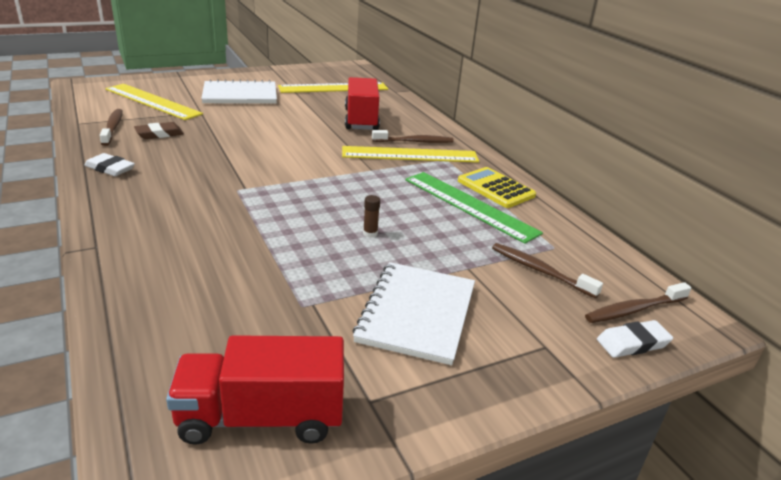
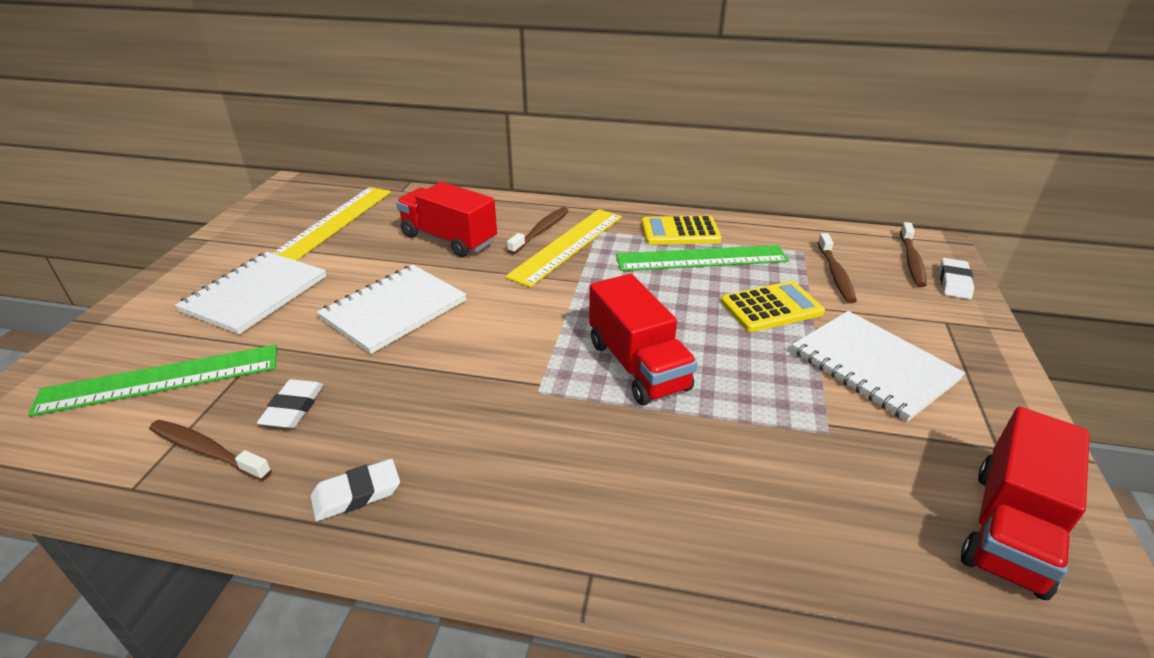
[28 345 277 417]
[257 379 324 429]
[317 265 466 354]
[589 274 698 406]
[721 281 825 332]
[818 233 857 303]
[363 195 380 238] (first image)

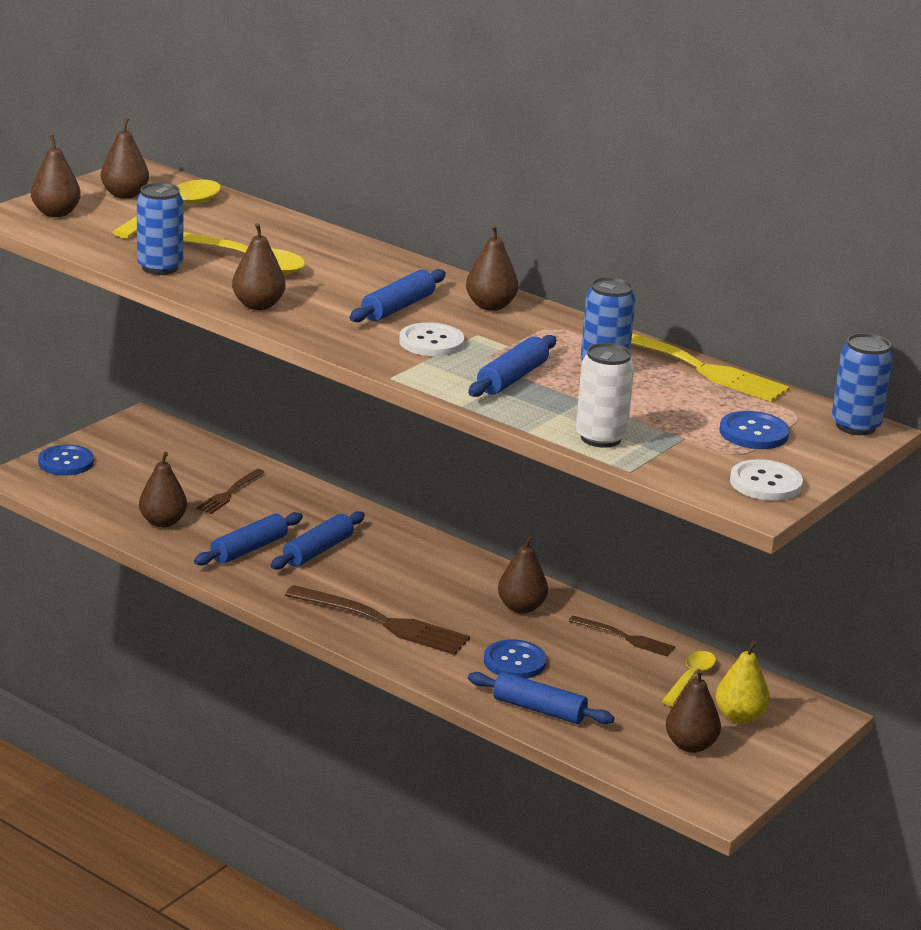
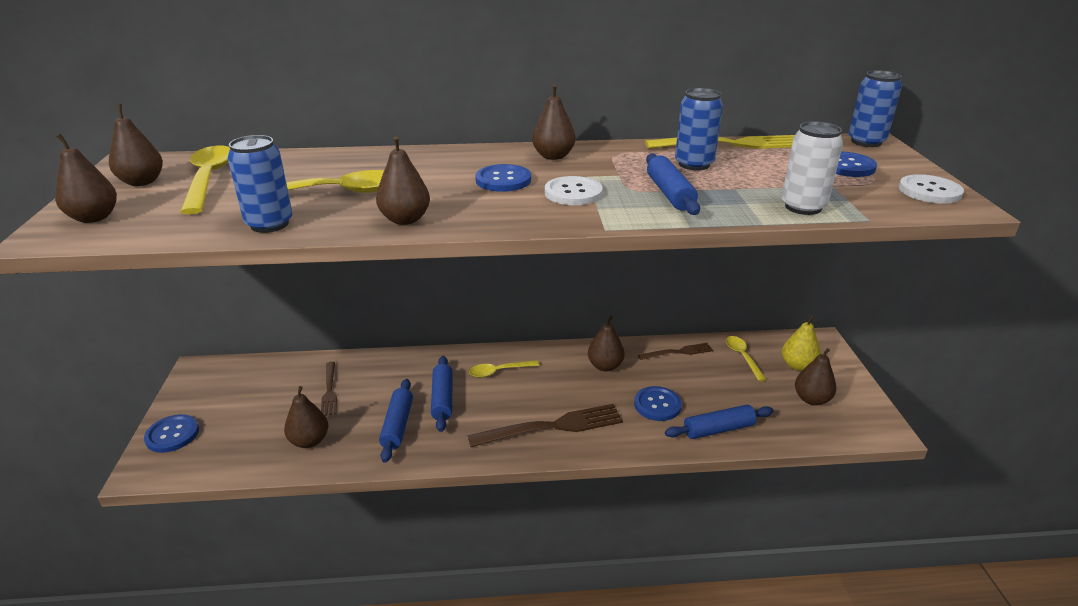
[469 360 539 378]
[475 164 531 192]

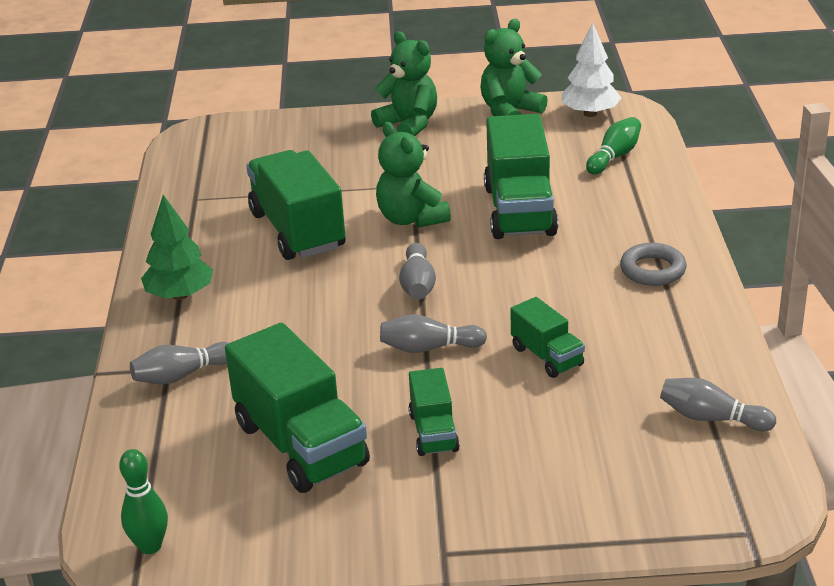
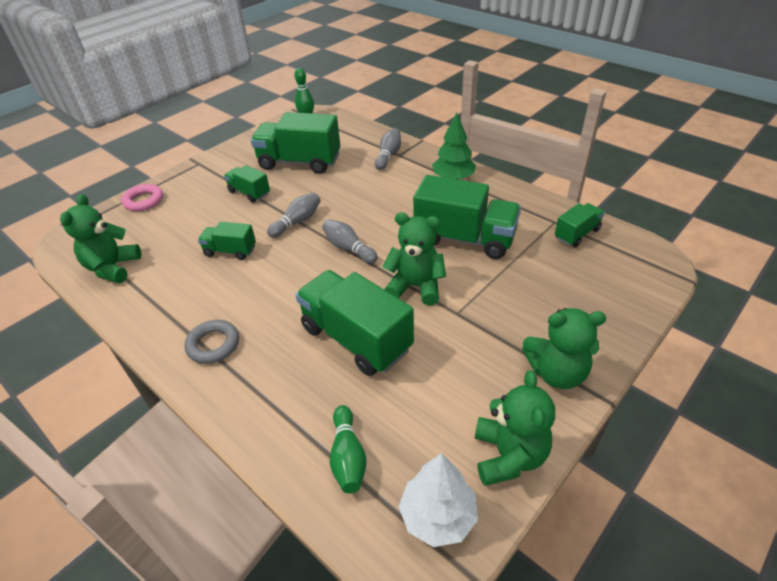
[60 194 141 283]
[121 184 163 211]
[555 203 605 247]

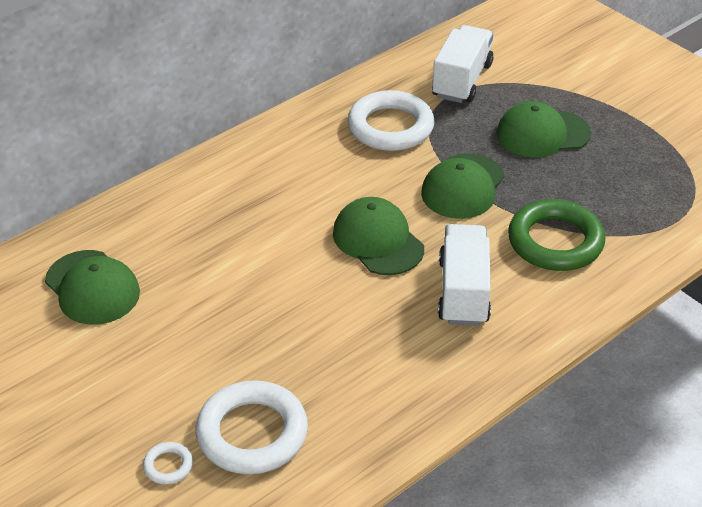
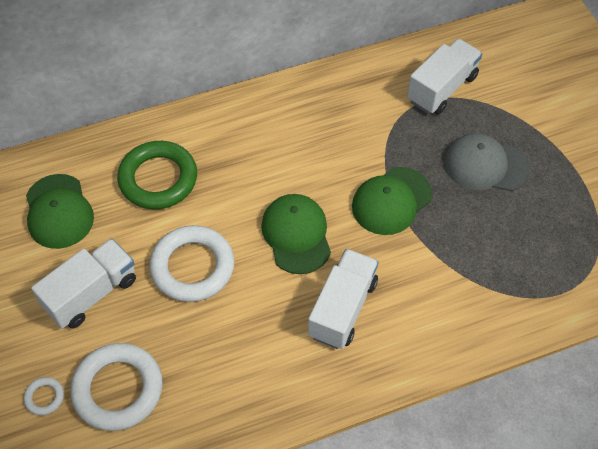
[31 238 136 329]
[117 141 197 209]
[150 225 234 302]
[444 133 530 191]

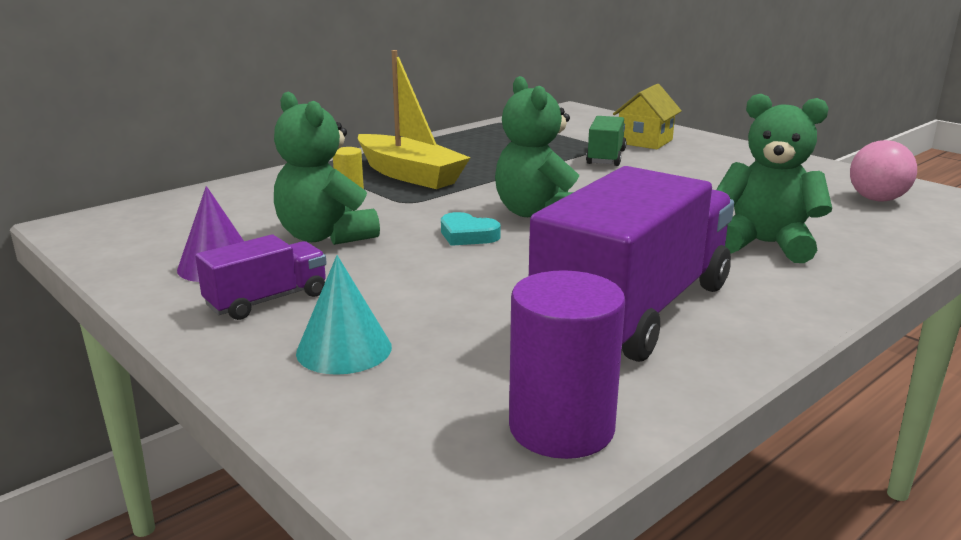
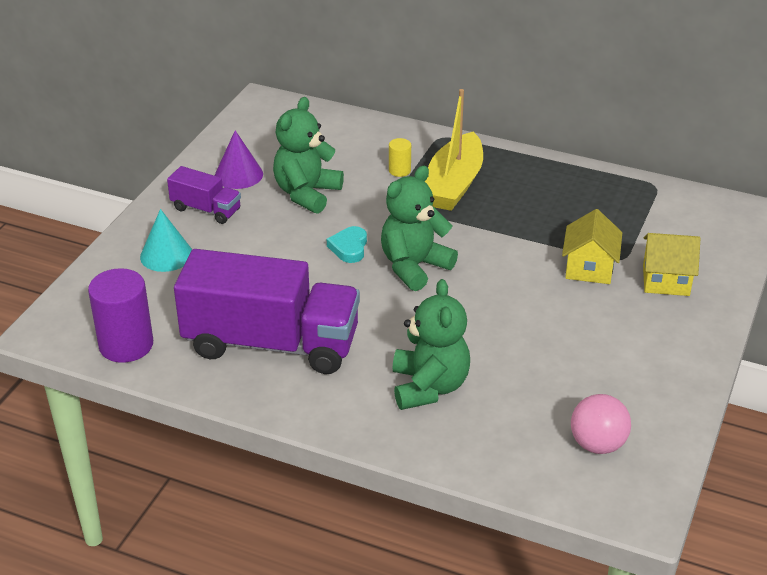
[562 209 622 284]

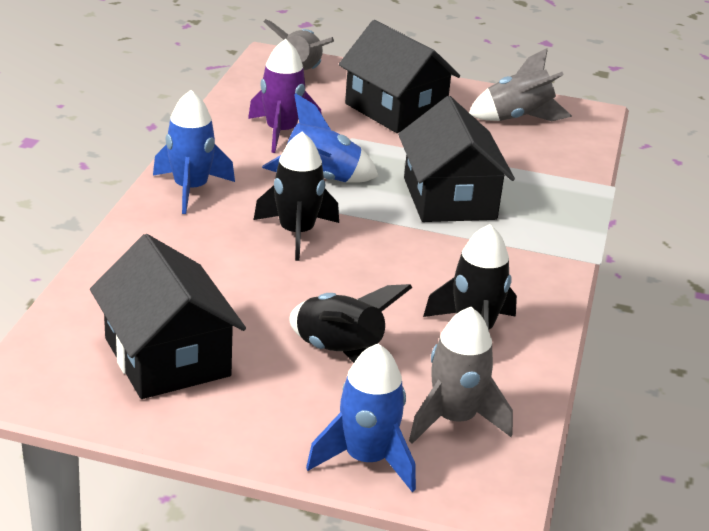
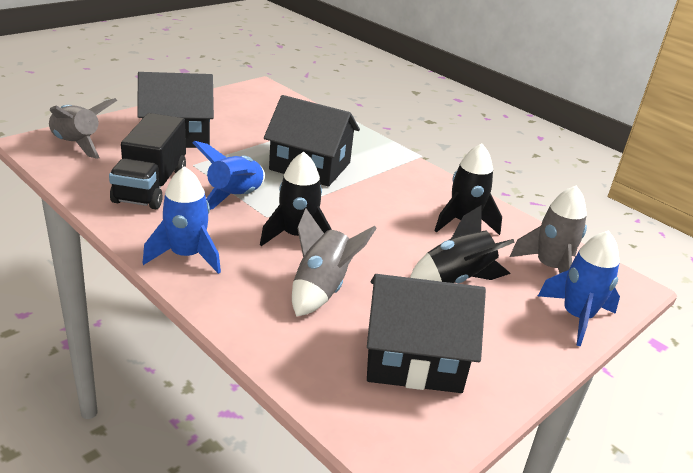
[109 113 186 209]
[292 208 377 317]

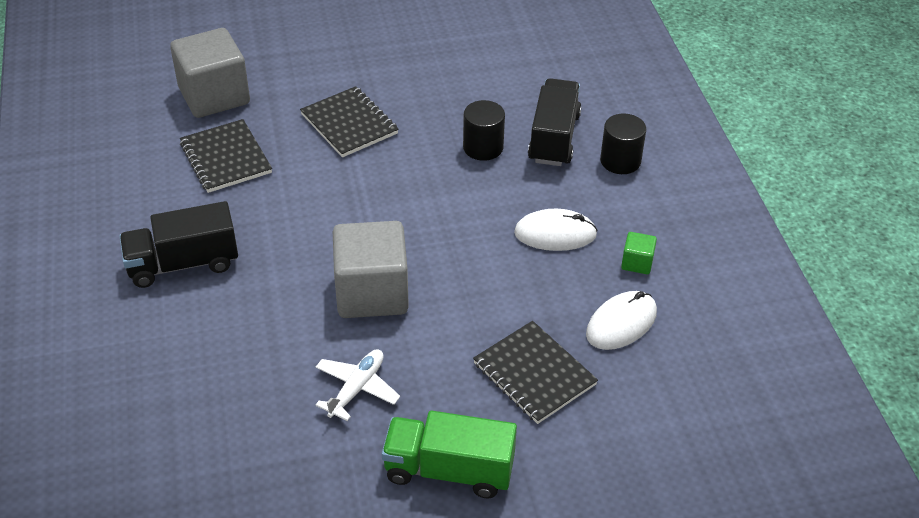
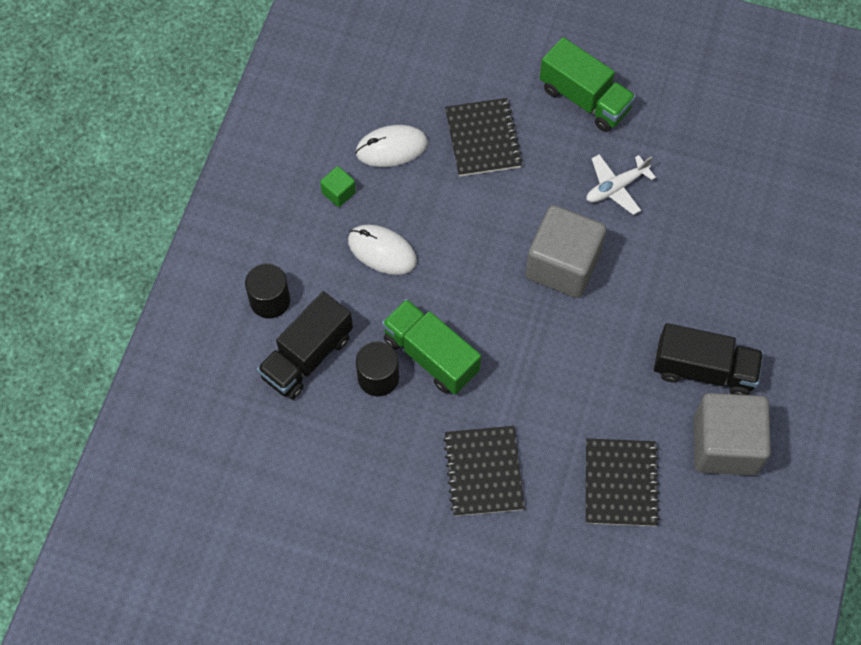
[382 299 481 395]
[694 393 771 476]

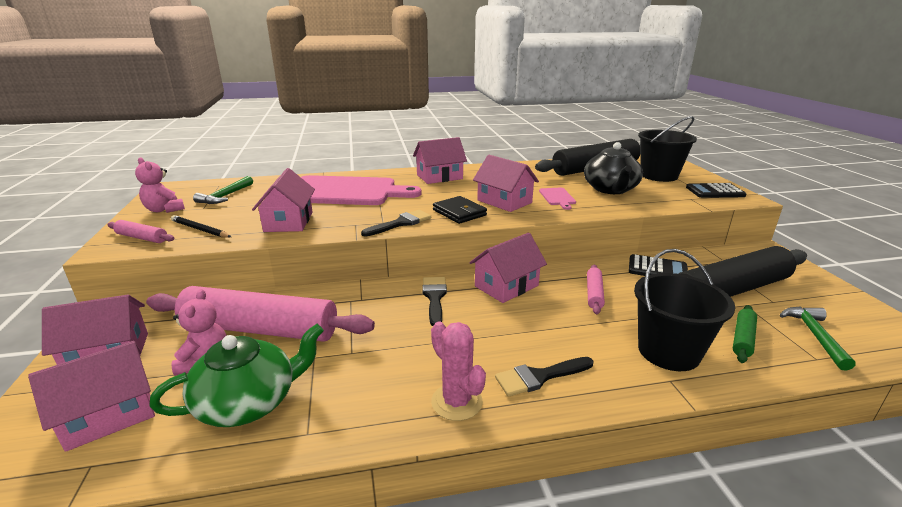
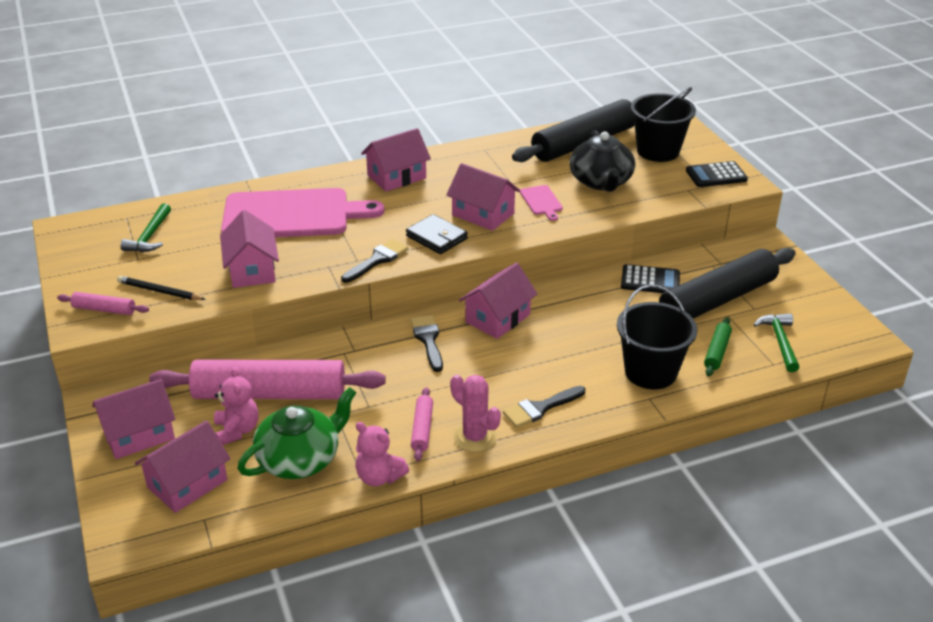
[356 422 409 486]
[411 387 433 461]

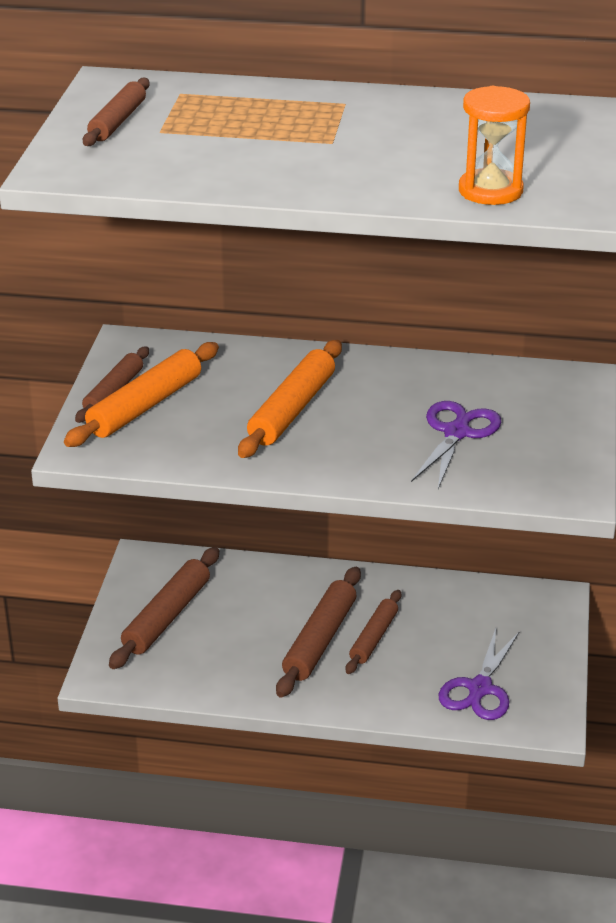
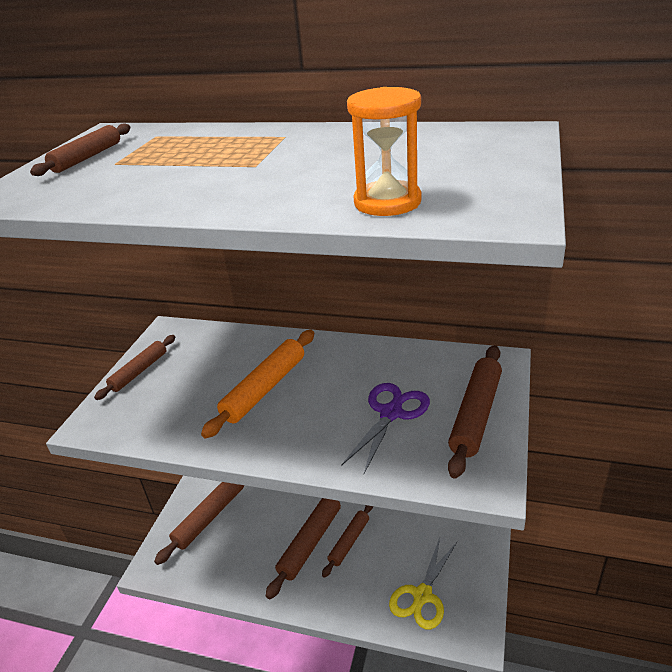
[389 537 457 630]
[448 345 502 479]
[64 342 219 447] (first image)

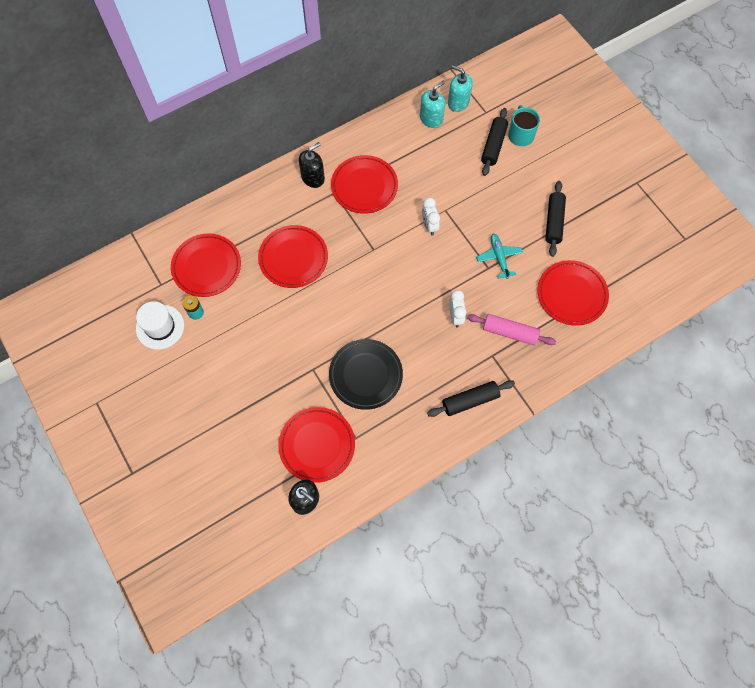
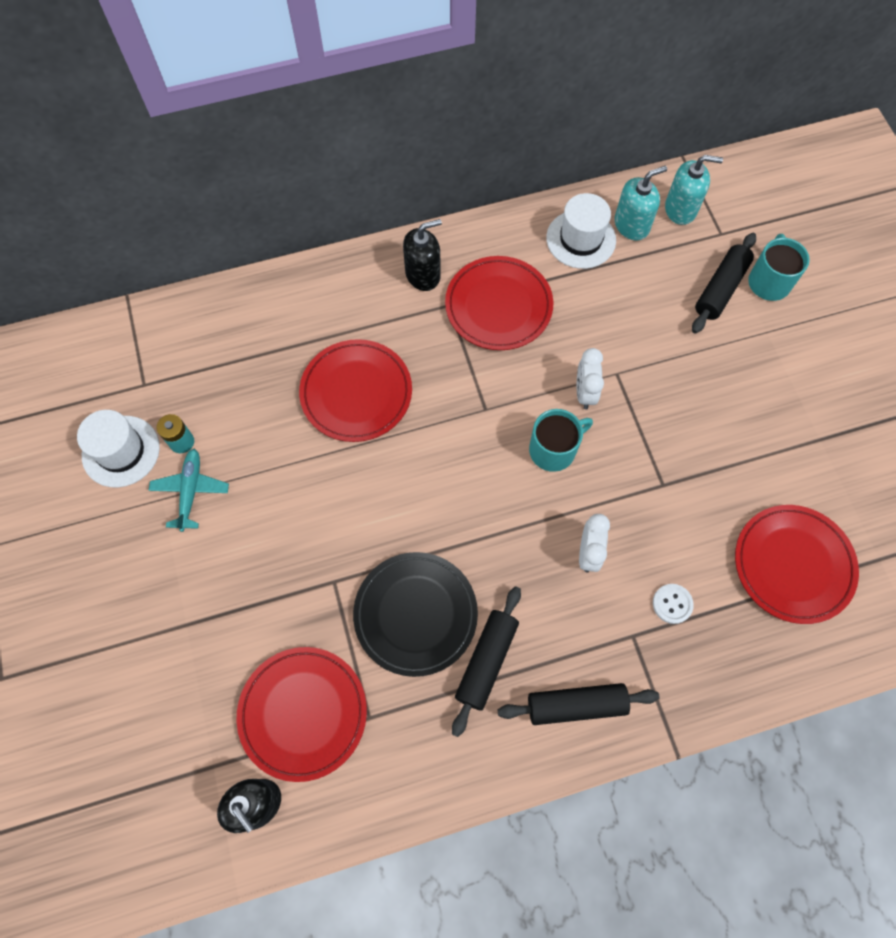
[149 449 229 532]
[452 586 521 737]
[529 409 593 472]
[546 193 616 269]
[653 584 694 624]
[665 155 723 225]
[171 233 241 297] (first image)

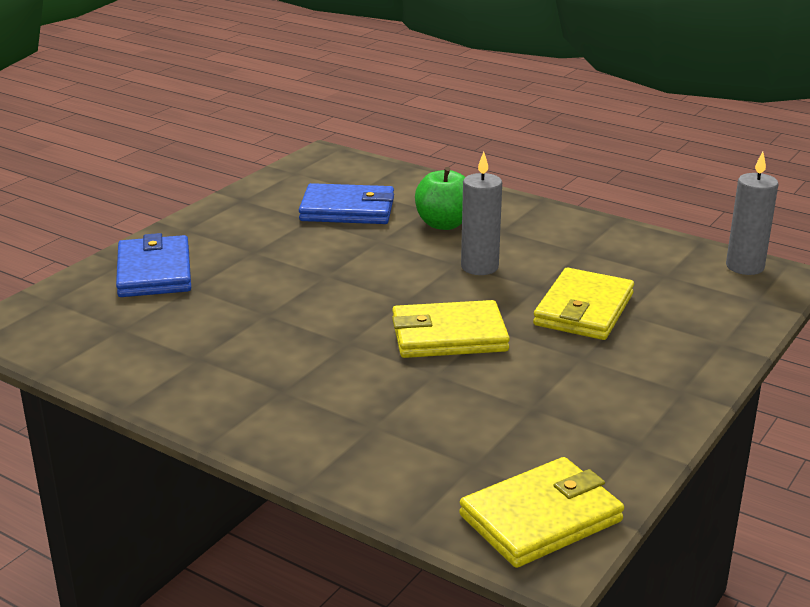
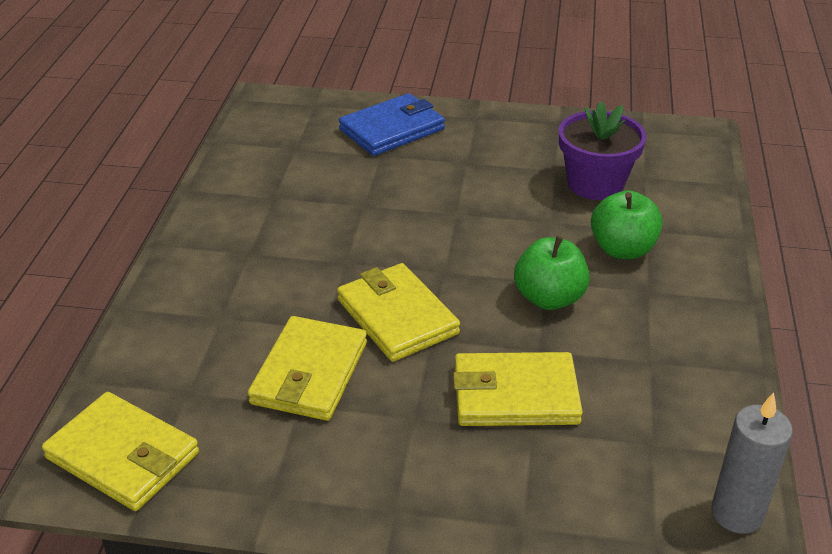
[248 316 367 421]
[514 236 590 310]
[559 101 647 200]

